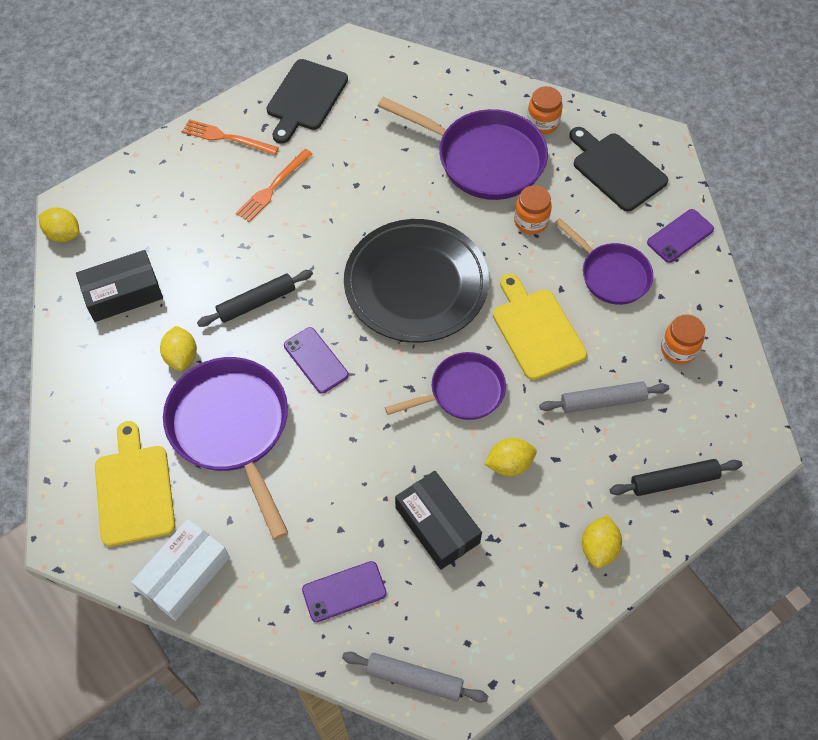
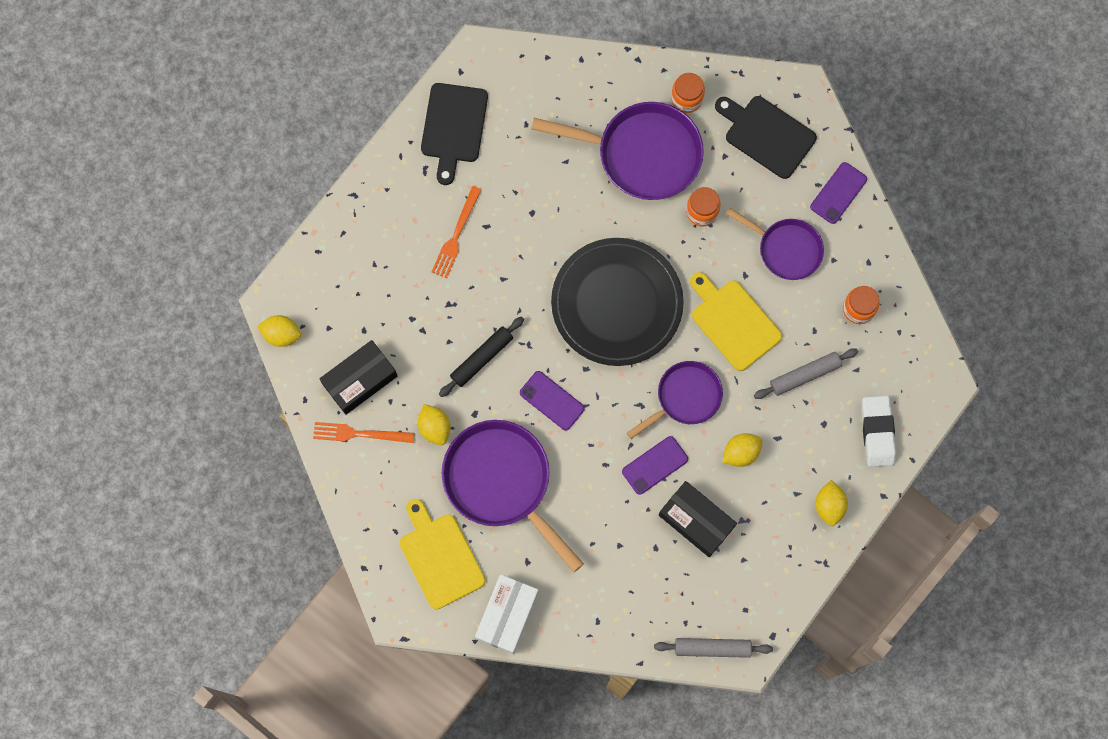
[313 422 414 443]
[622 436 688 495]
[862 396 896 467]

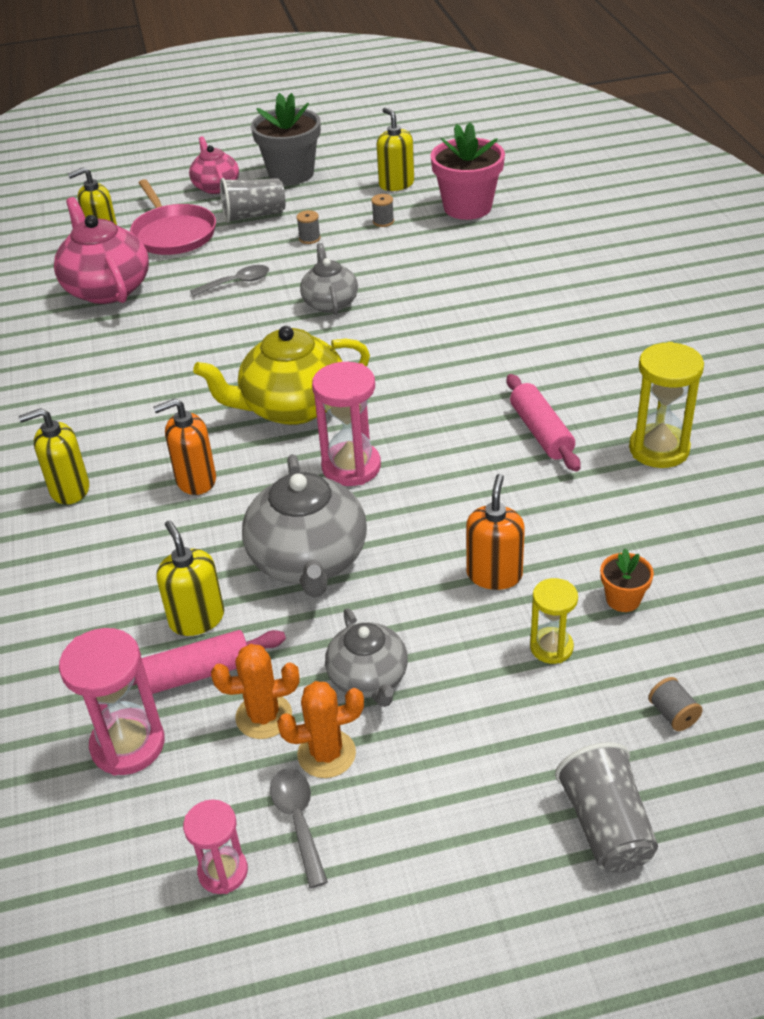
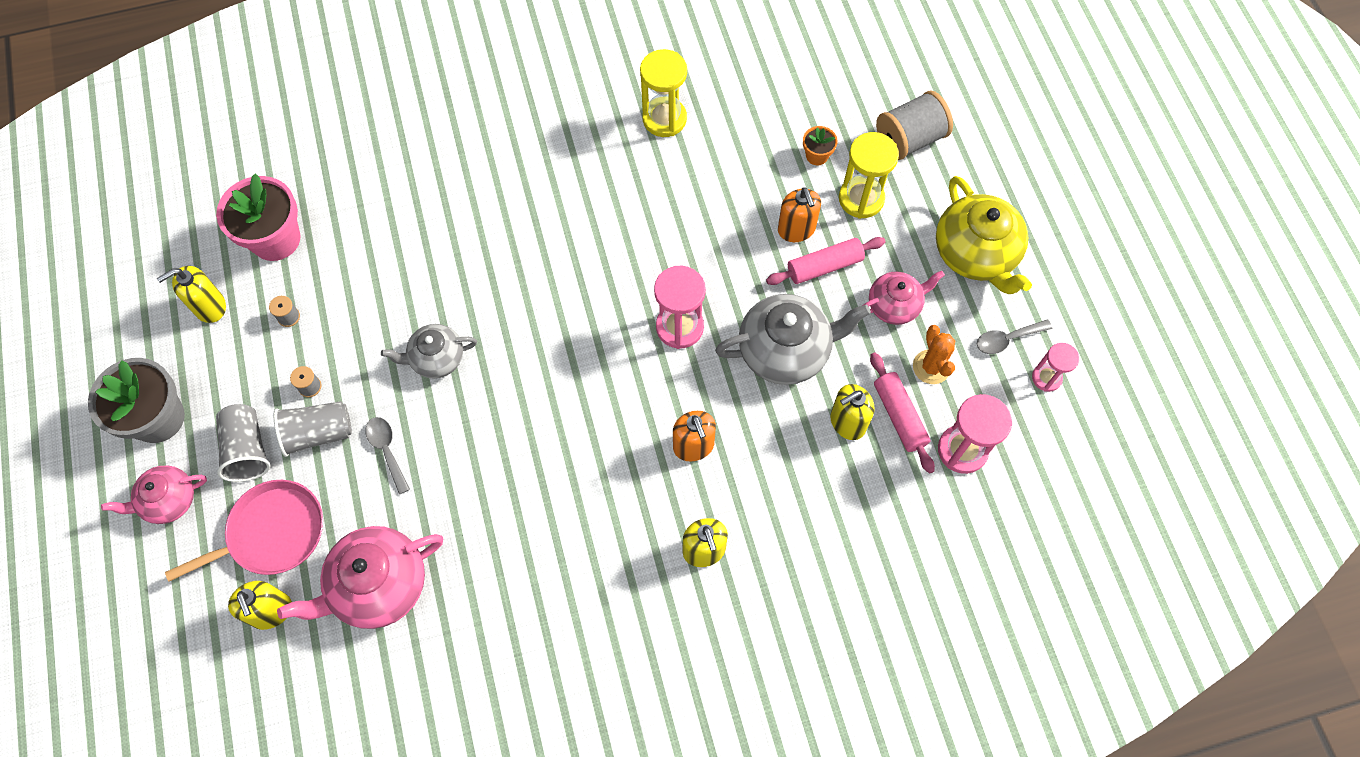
[274 401 352 457]
[766 237 886 285]
[778 187 821 242]
[839 132 899 219]
[862 271 945 325]
[876 91 953 160]
[936 176 1032 294]
[277 681 364 778] (first image)

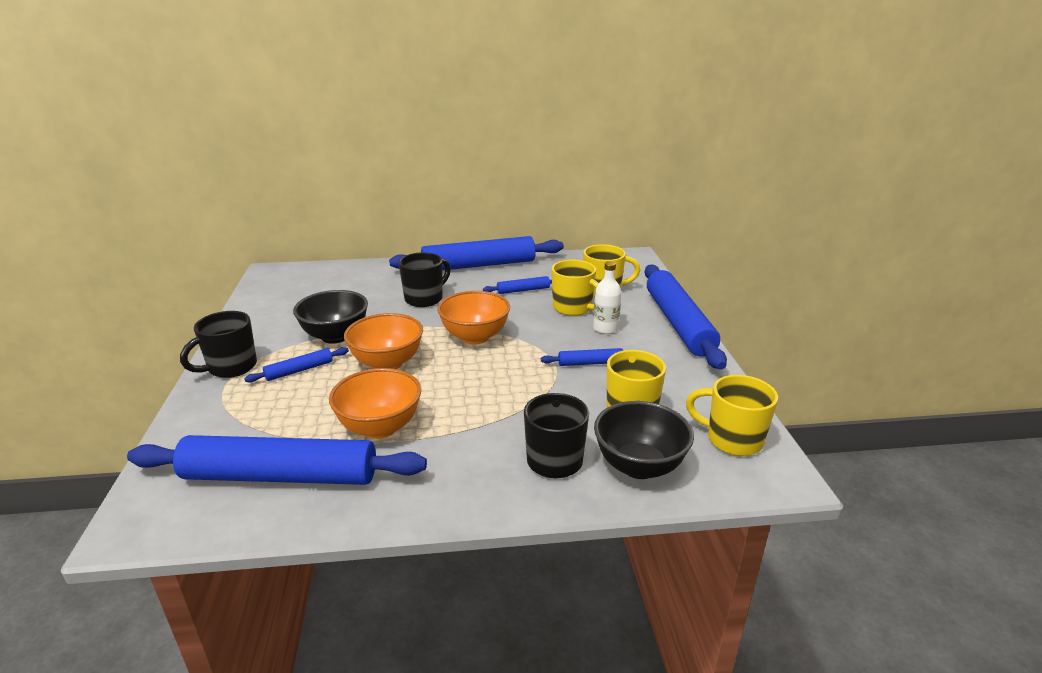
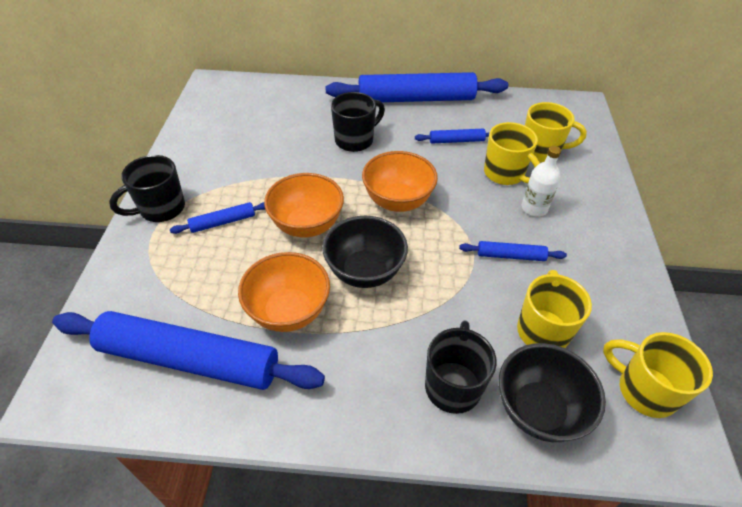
[322 216 408 288]
[644 264 727 370] (first image)

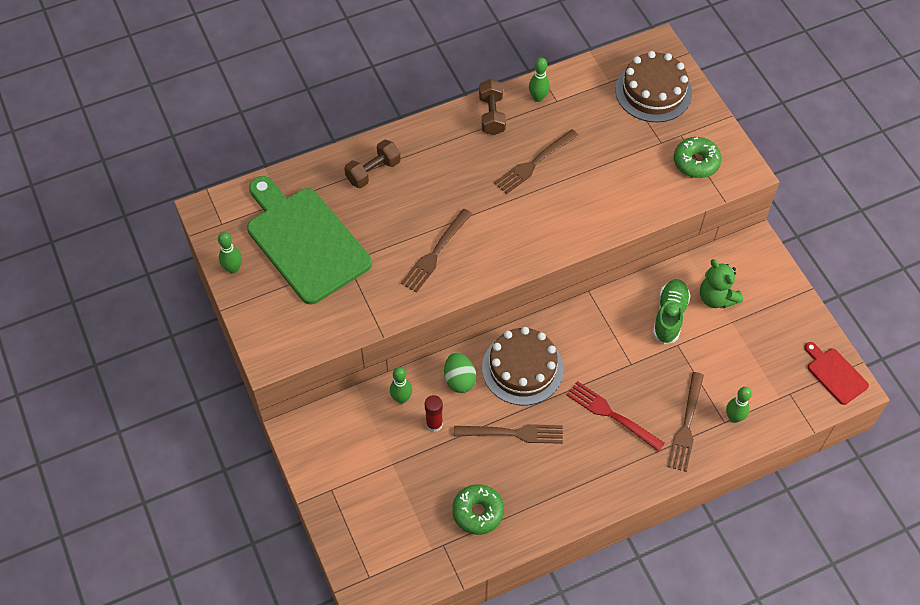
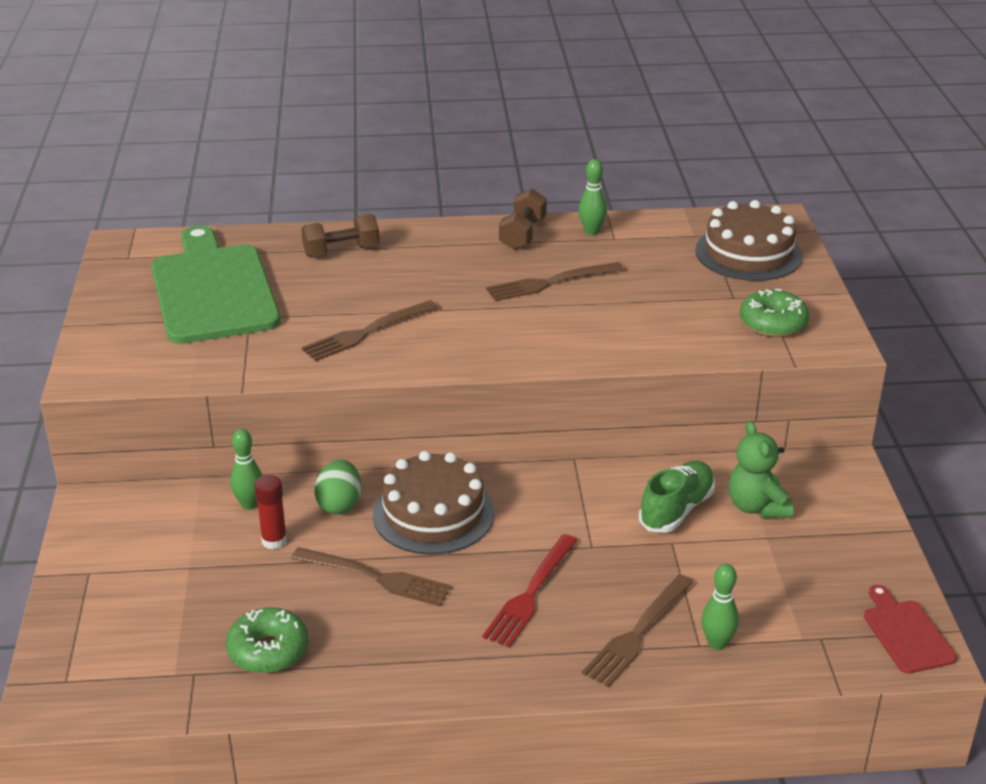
[482 534 578 648]
[218 232 242 274] (first image)

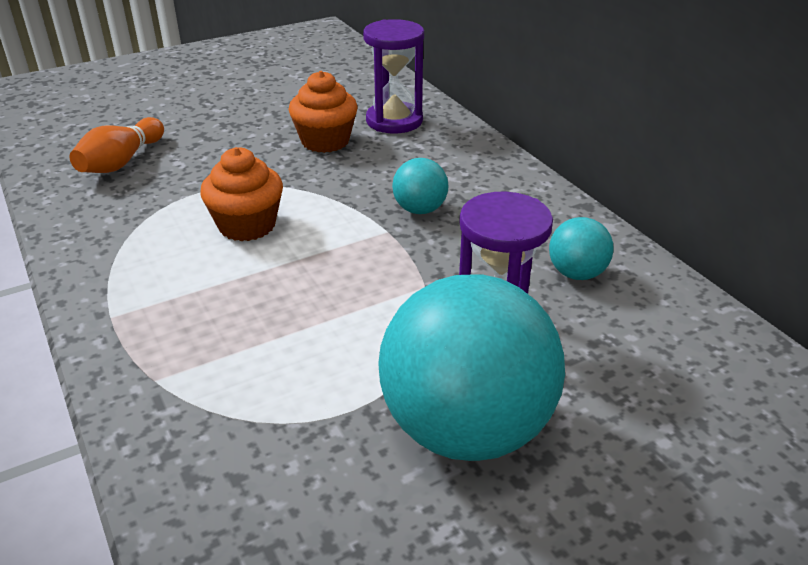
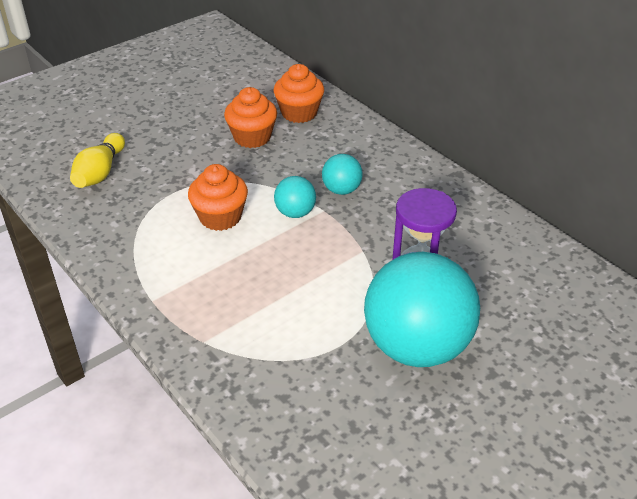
[70 133 125 188]
[273 64 324 123]
[274 176 316 218]

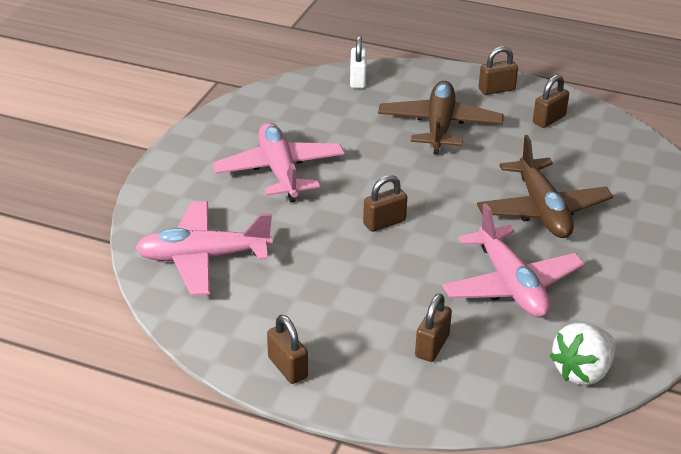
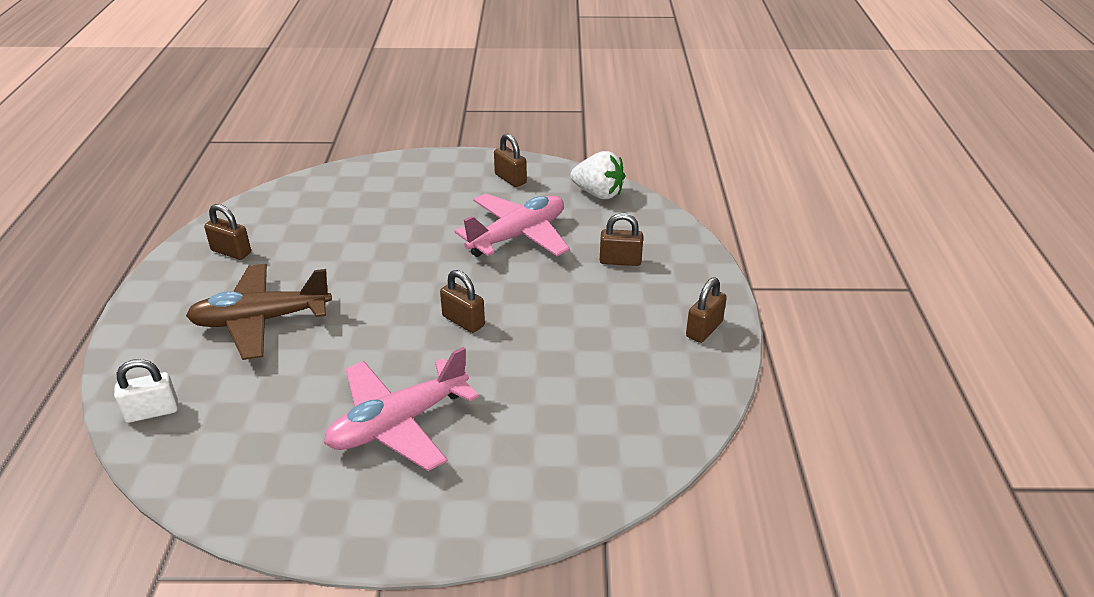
[494 134 527 187]
[135 201 273 296] (first image)
[477 135 613 238] (first image)

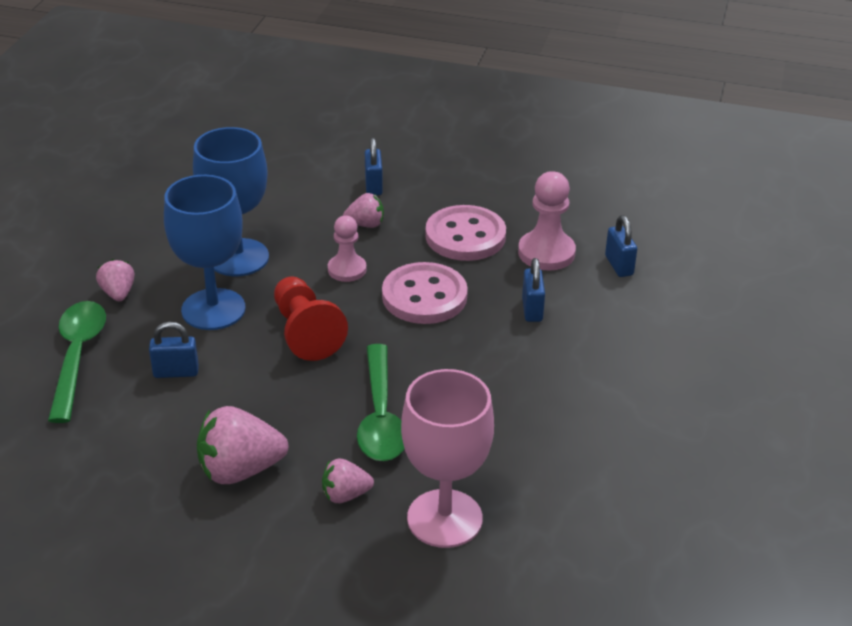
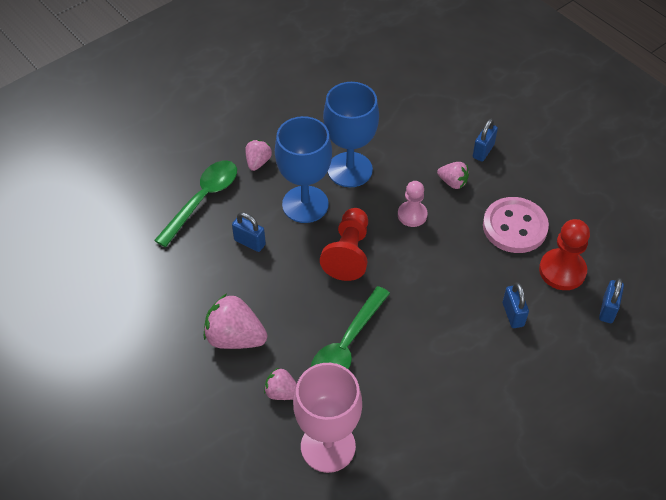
[503 282 529 328]
[539 219 590 290]
[382 262 468 324] (first image)

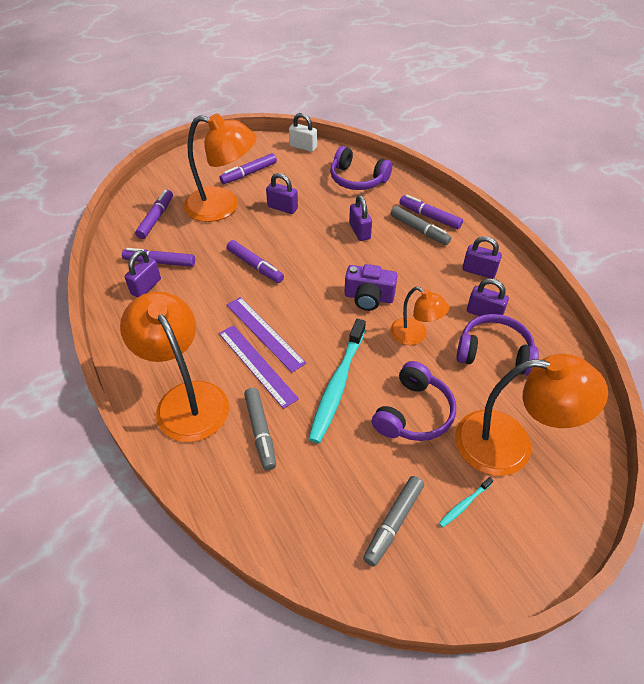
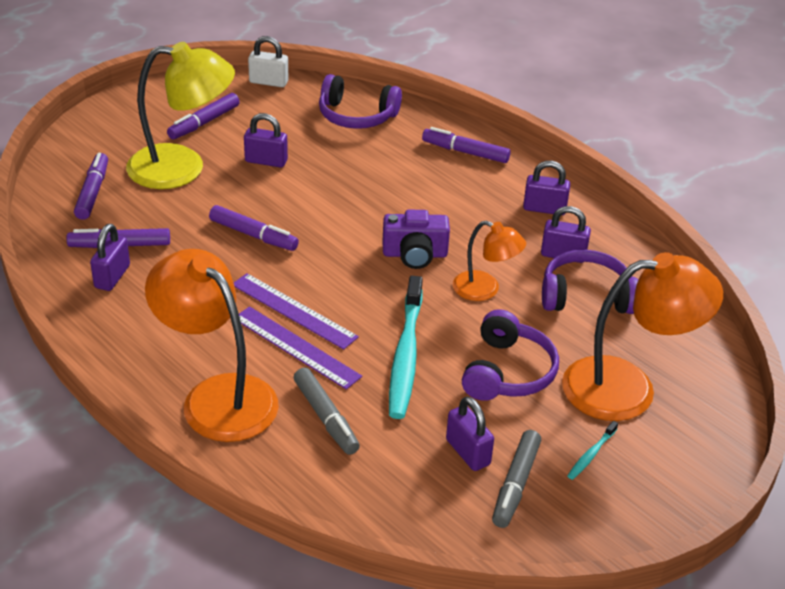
[126 42 235 189]
[446 397 494 471]
[390 206 451 245] (first image)

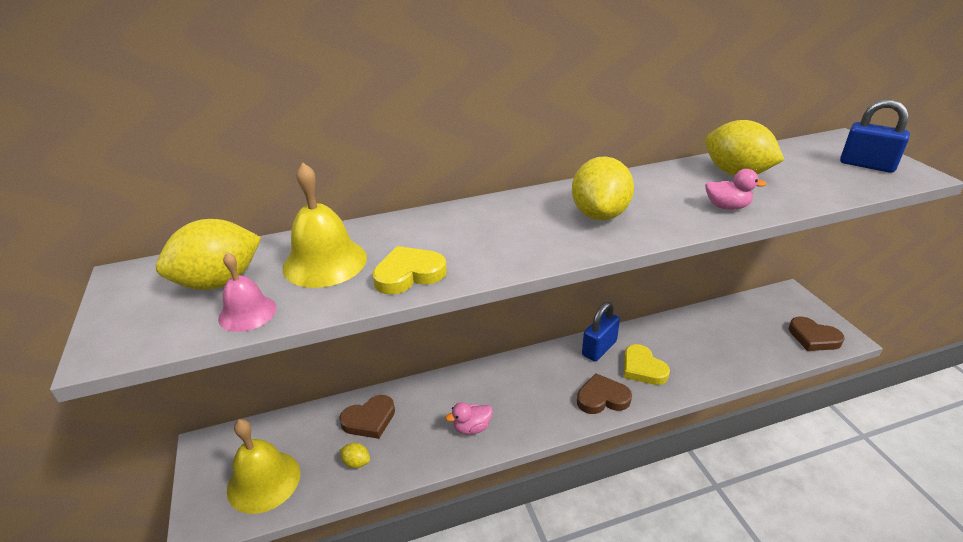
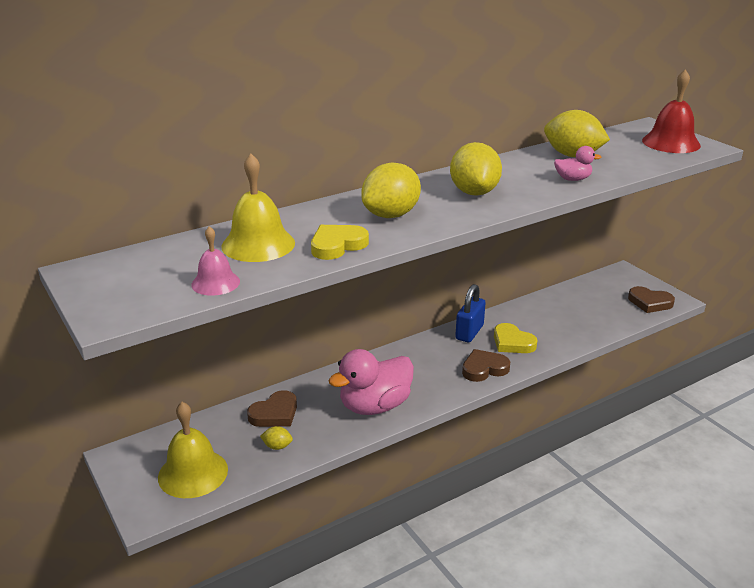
[328 349 414 415]
[361 163 421 218]
[642 69 701 153]

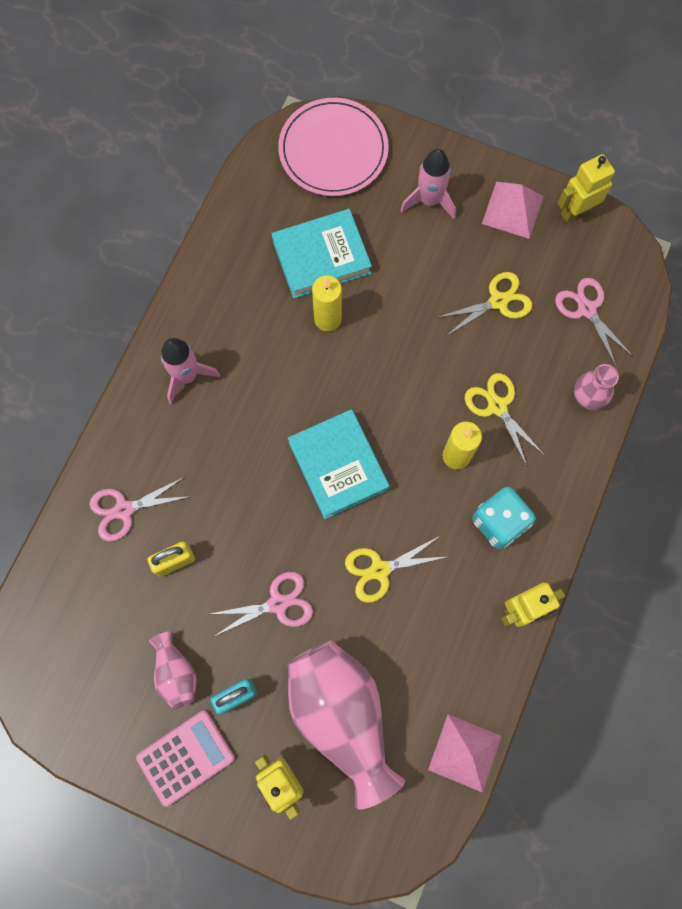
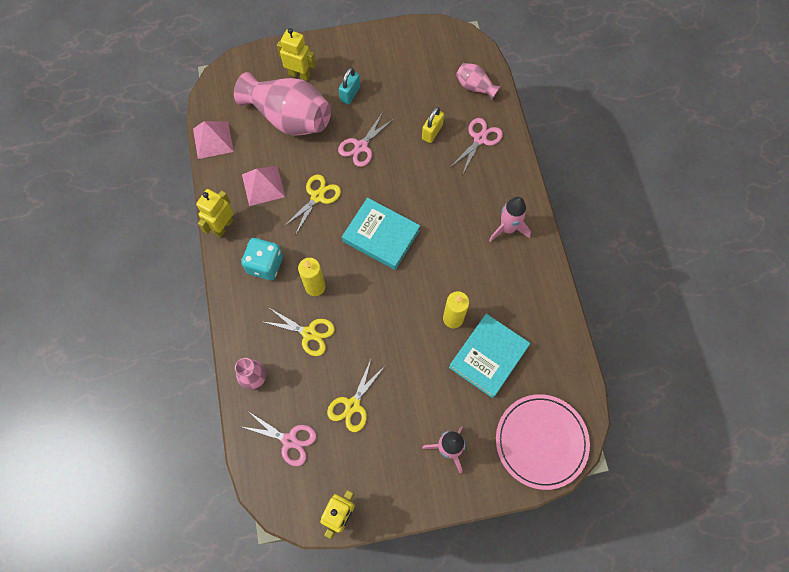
[242 166 285 206]
[456 63 500 100]
[136 711 235 807] (first image)

